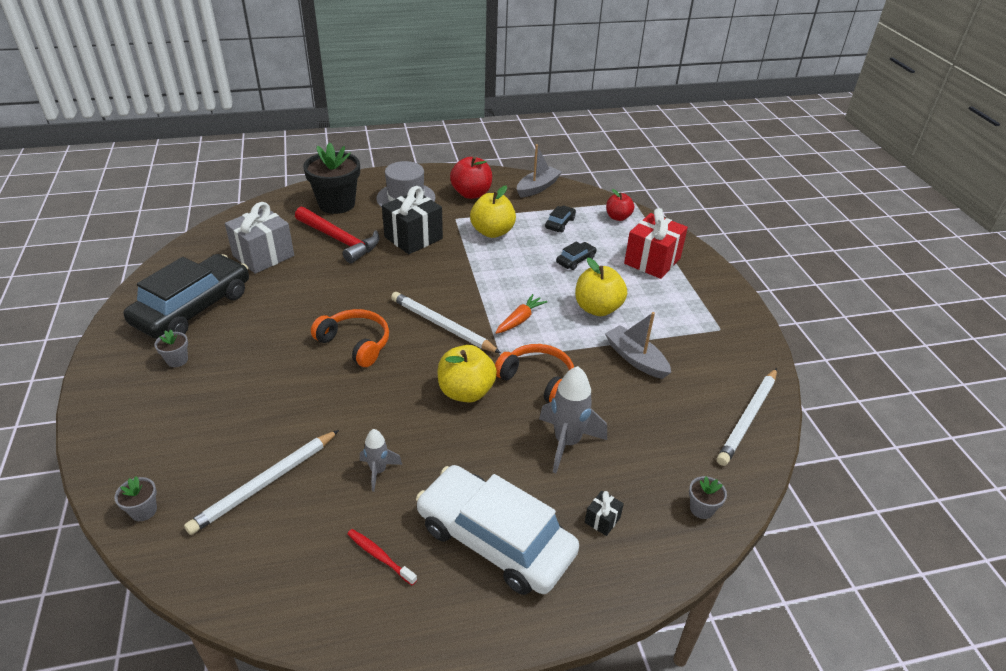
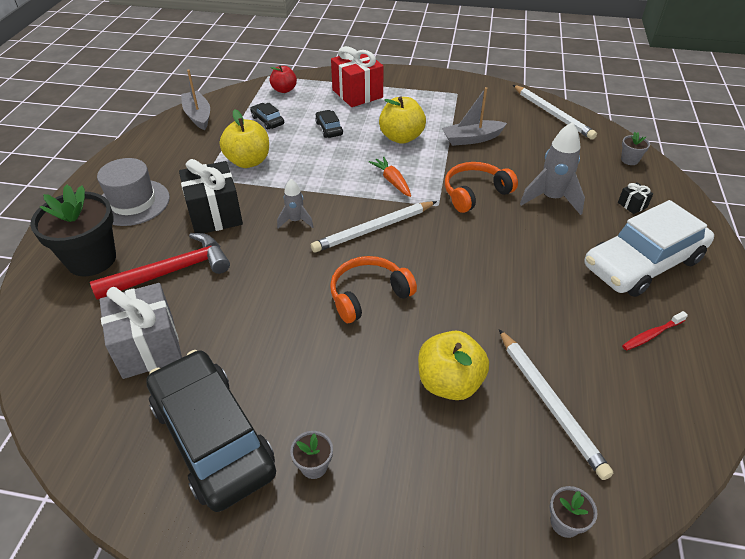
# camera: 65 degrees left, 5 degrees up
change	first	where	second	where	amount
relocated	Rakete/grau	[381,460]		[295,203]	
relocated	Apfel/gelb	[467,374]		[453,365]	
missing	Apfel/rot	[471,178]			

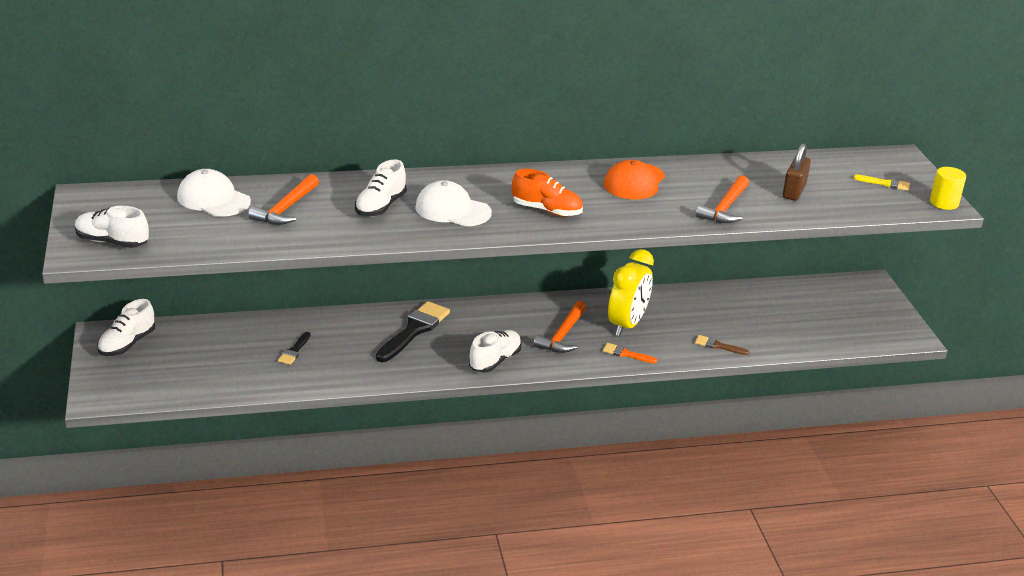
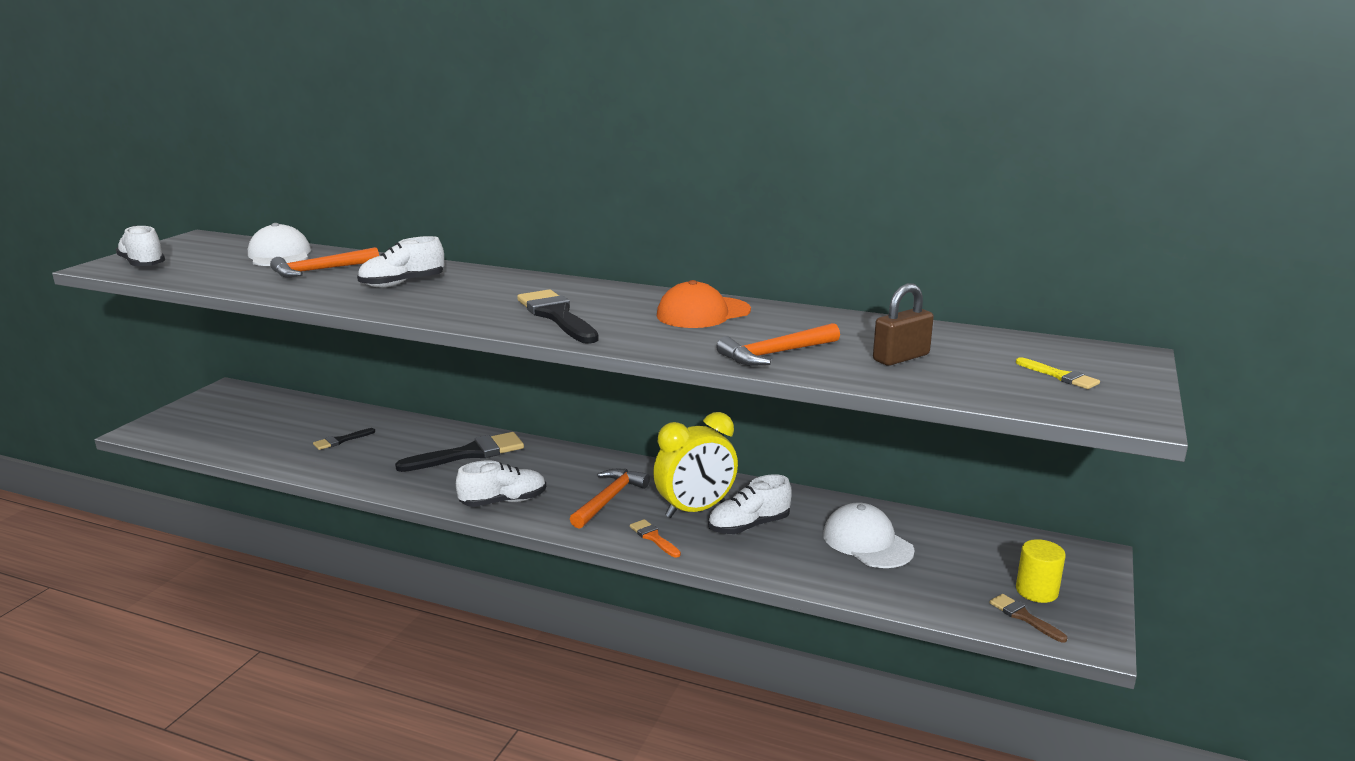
# camera: 35 degrees right, 10 degrees down
change	first	where	second	where	amount
relocated	Schuh/weiß	[126,327]		[750,504]	
relocated	Kappe/weiß	[453,203]		[869,535]	
exchanged	Schuh/orange	[547,193]	Pinsel/schwarz	[558,316]	
spun	Hammer/orange	[559,327]		[610,499]	150 degrees clockwise
relocated	Pinsel/braun	[722,345]		[1028,618]	
relocated	Vollzylinder/gelb	[948,188]		[1041,571]	

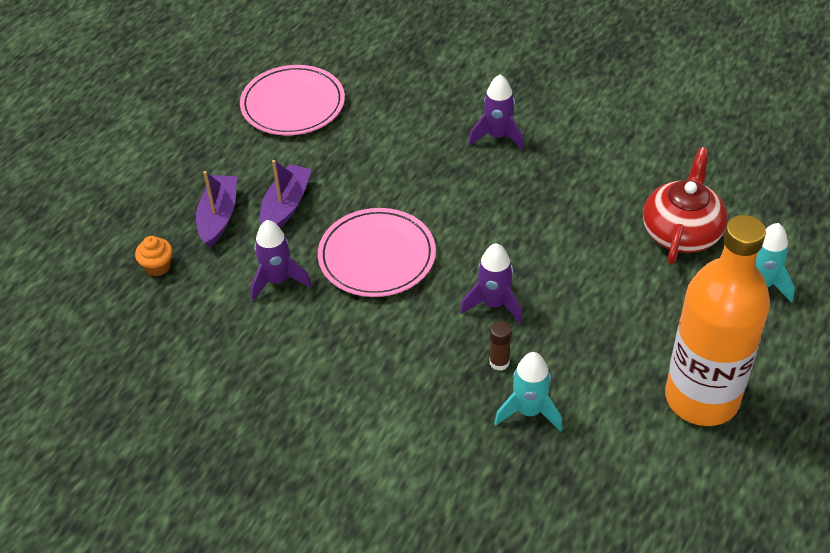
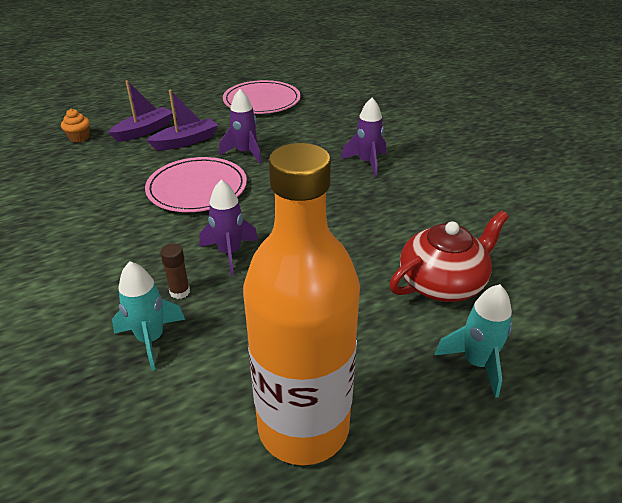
# camera: 35 degrees right, 10 degrees down
change	first	where	second	where	amount
relocated	Rakete/lila	[281,260]		[240,126]	

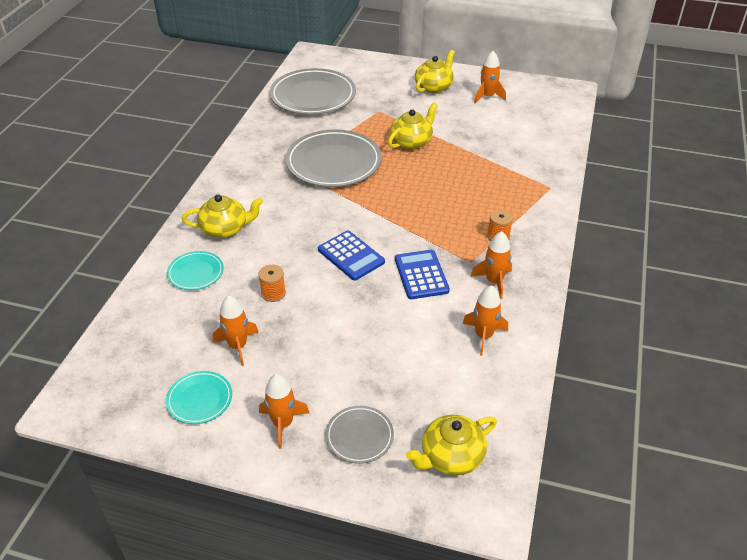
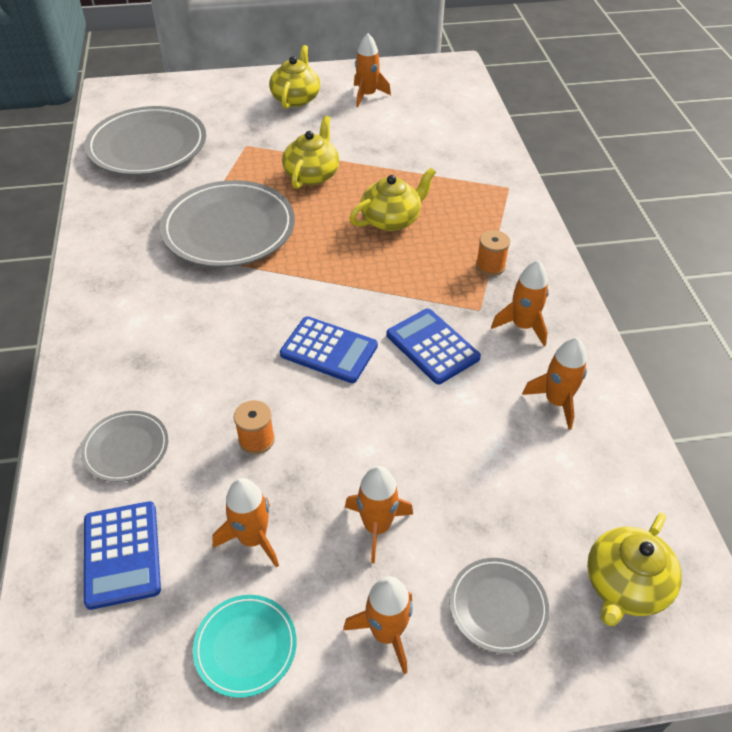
# camera: 25 degrees left, 5 degrees up
change	first	where	second	where	amount
colour	Teller/türkis	[195,270]	Teller/grau	[124,446]	
relocated	Teekanne/gelb	[222,216]		[392,199]	
appeared			Taschenrechner/blau	[122,555]	
appeared			Rakete/orange	[379,514]	

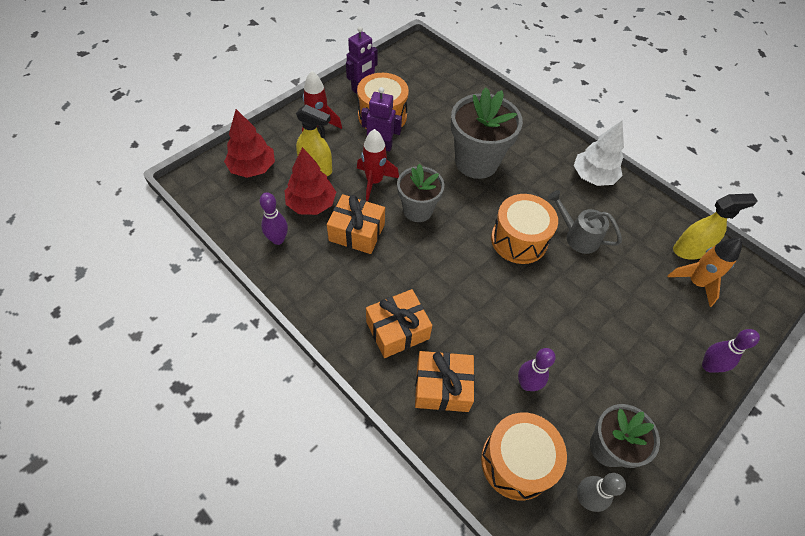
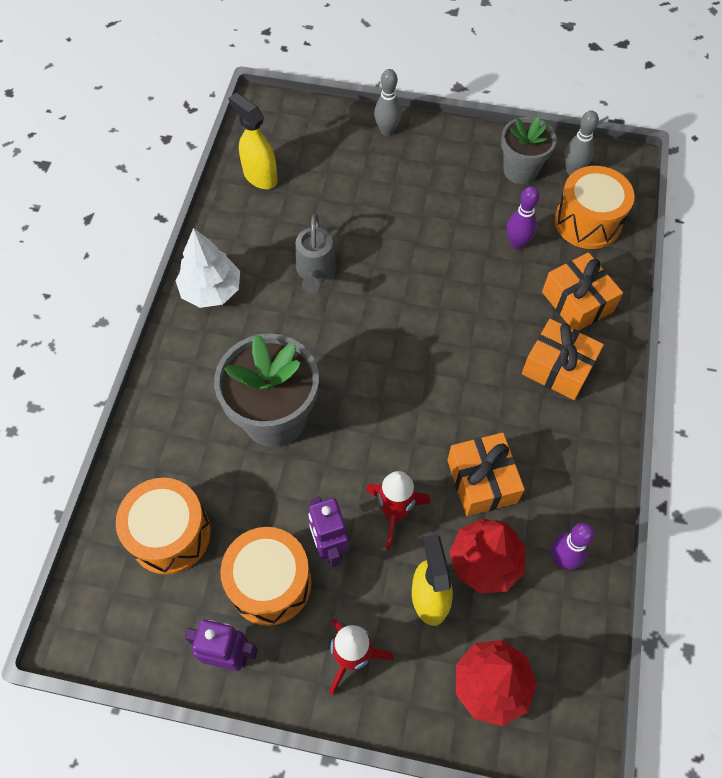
# camera: 120 degrees left, 5 degrees up
change	first	where	second	where	amount
missing	Blumentopf/grau	[420,193]			
relocated	Trommel/orange	[524,229]		[163,526]	
missing	Rakete/orange	[705,272]			
colour	Bowlingkegel/lila	[731,351]	Bowlingkegel/grau	[388,102]	

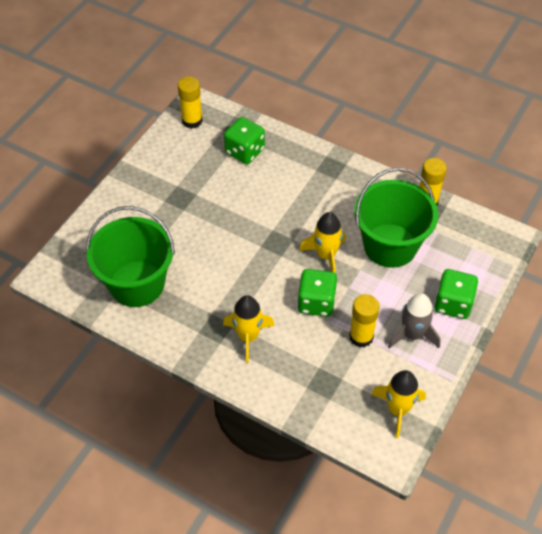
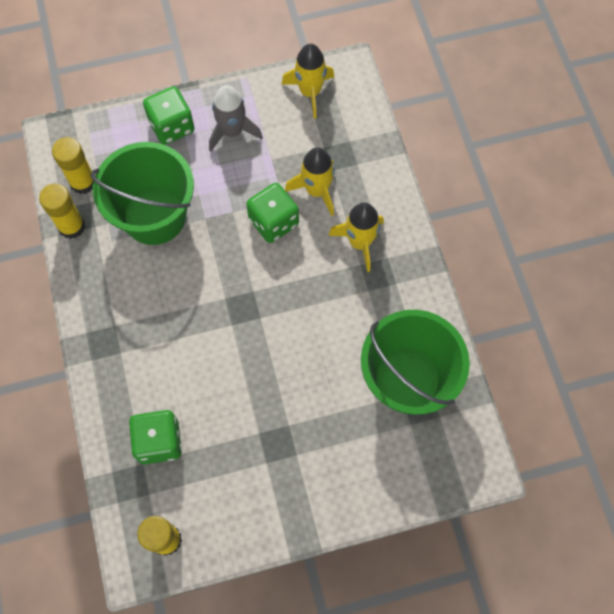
# camera: 135 degrees left, 15 degrees up
change	first	where	second	where	amount
relocated	Rakete/gelb	[322,242]		[310,181]	
relocated	Klebestift/gelb	[364,320]		[73,165]	

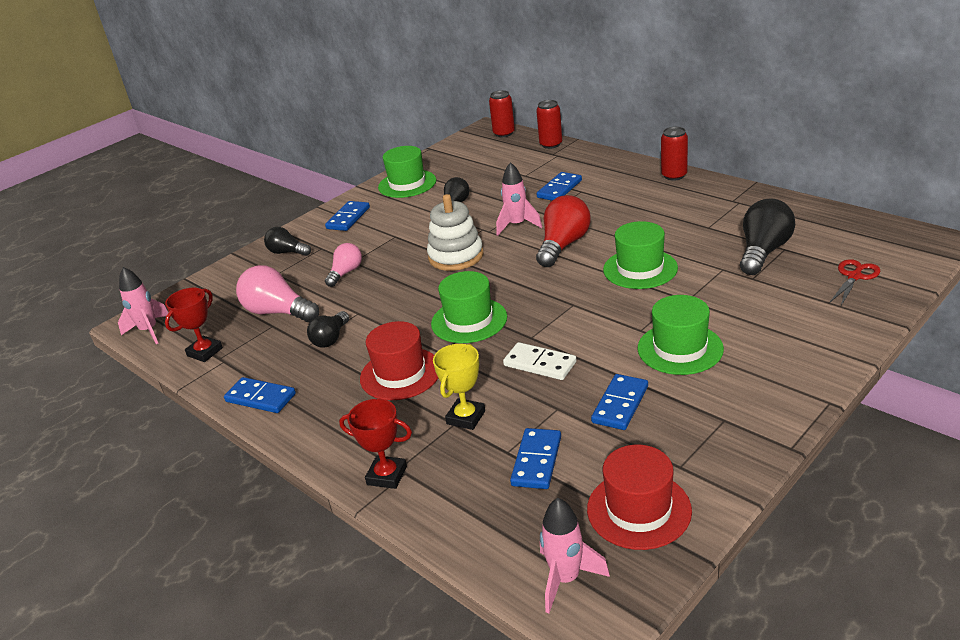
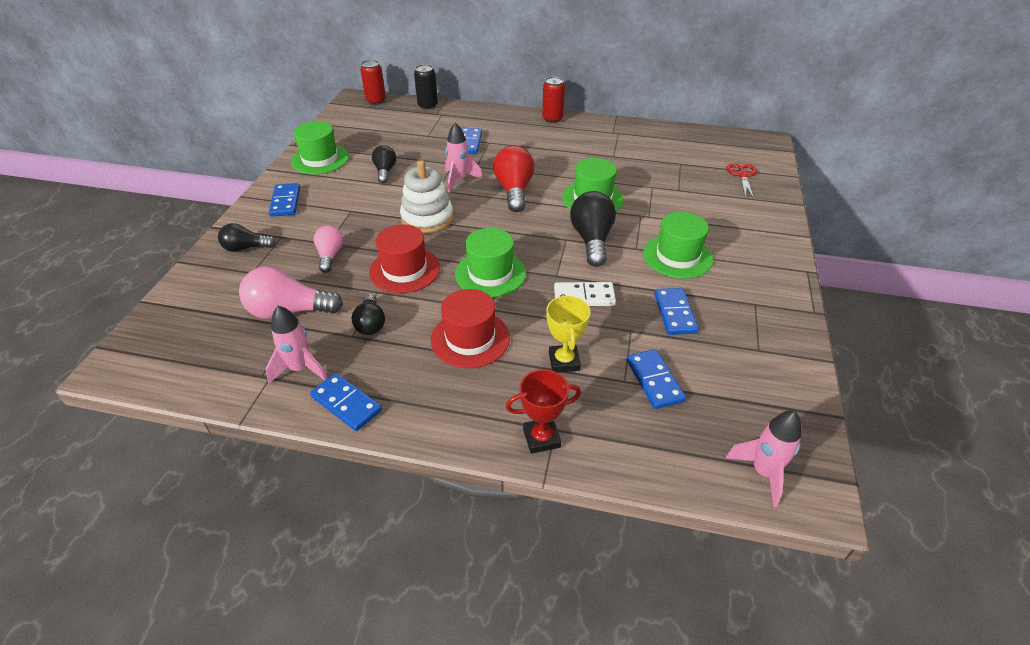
# camera: 35 degrees left, 10 degrees up
change	first	where	second	where	amount
relocated	Rakete/rosa	[143,305]		[296,344]	
missing	Pokal/rot	[194,325]			
spun	Dominostein/blau	[260,395]		[346,402]	45 degrees clockwise
colour	Dose/rot	[549,124]	Dose/schwarz	[426,87]	
relocated	Hut/rot	[639,497]		[404,258]	
relocated	Glühbirne/schwarz	[767,236]		[593,229]	

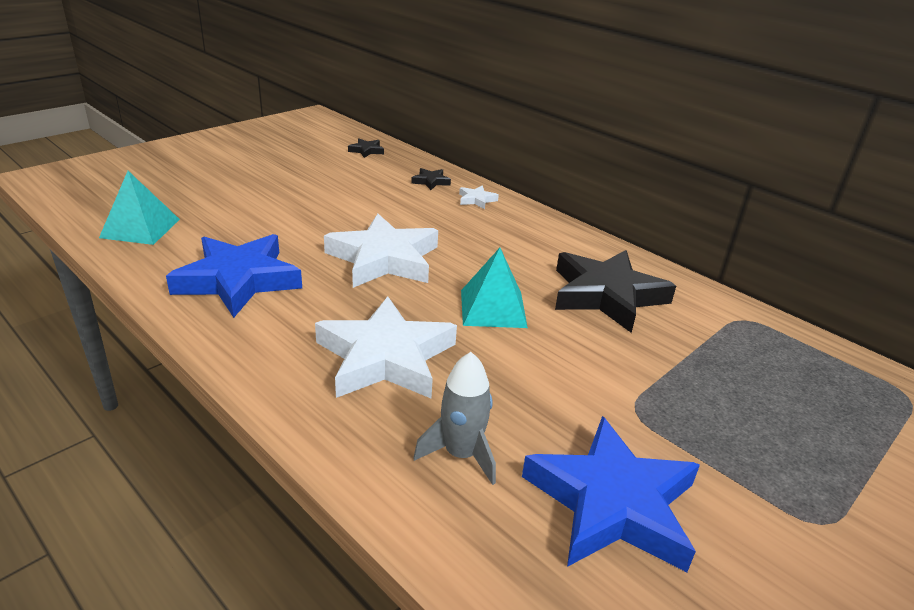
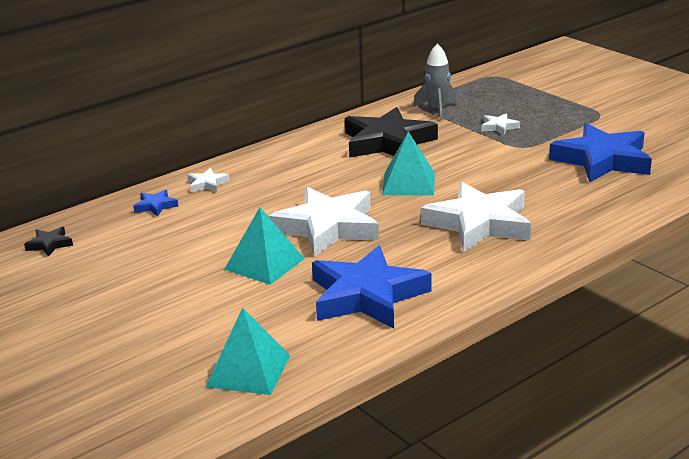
# camera: 80 degrees left, 5 degrees down
change	first	where	second	where	amount
colour	Stern/schwarz	[431,179]	Stern/blau	[155,203]	
relocated	Rakete/grau	[454,418]		[435,81]	
appeared			Pyramide/türkis	[264,246]	
appeared			Stern/weiß	[501,124]	

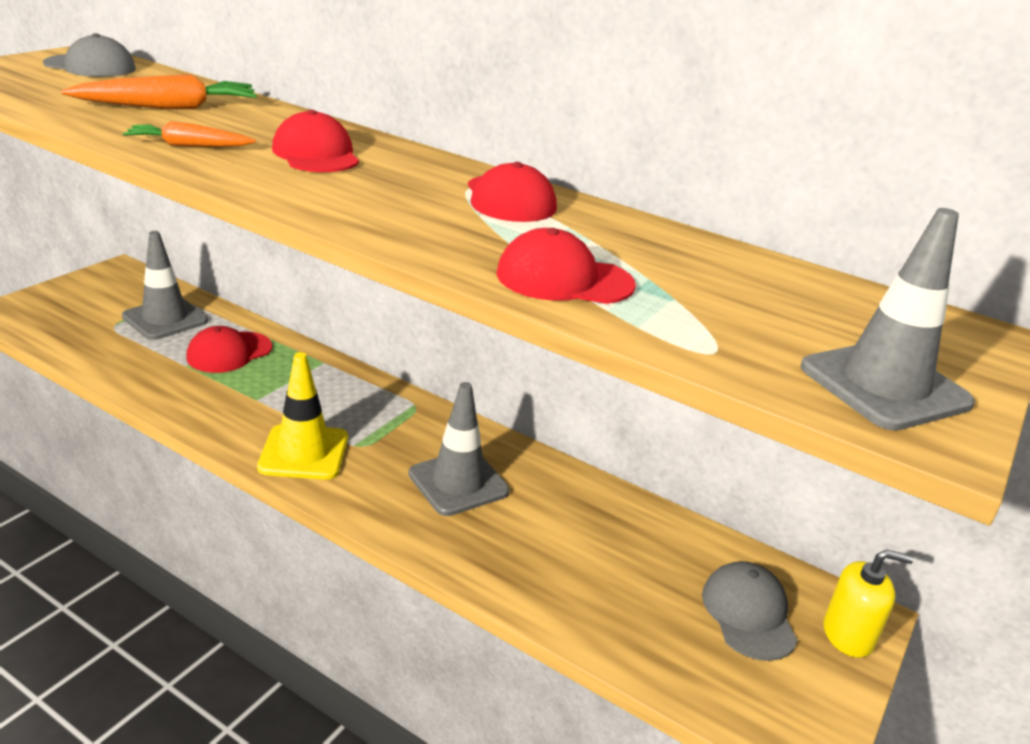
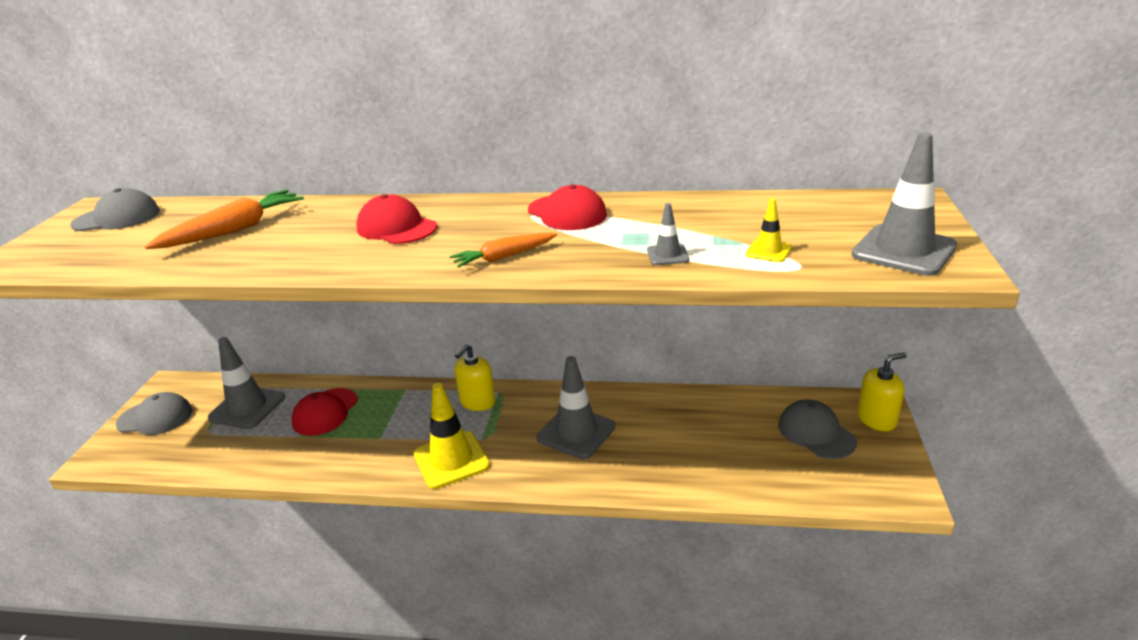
# camera: 20 degrees left, 0 degrees up
change	first	where	second	where	amount
relocated	Karotte/orange	[189,134]		[503,250]	
exchanged	Kappe/rot	[566,266]	Leitkegel/grau	[668,234]	
appeared			Kappe/grau	[154,413]	
appeared			Seifenspender/gelb	[474,377]	
appeared			Leitkegel/gelb	[769,230]	

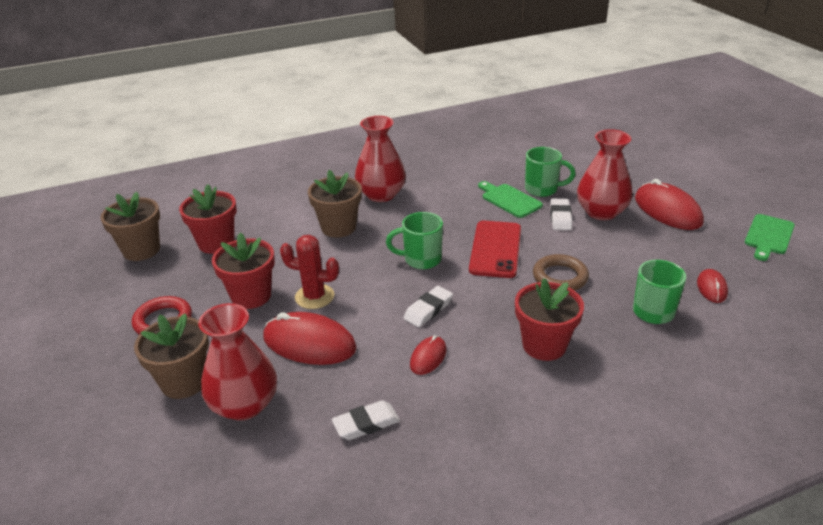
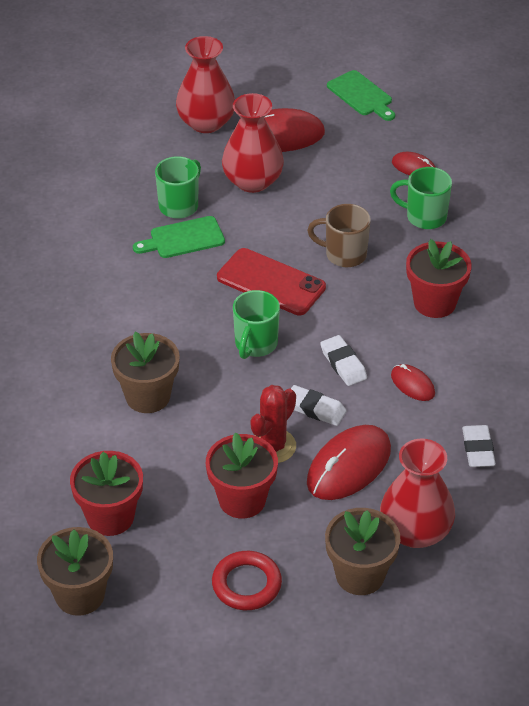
# camera: 70 degrees left, 10 degrees up
change	first	where	second	where	amount
relocated	Vase/rot	[380,159]		[205,84]	
exchanged	Ring/braun	[561,272]	Tasse/braun	[339,235]	
relocated	Radiergummi/weiß	[561,214]		[319,405]	

